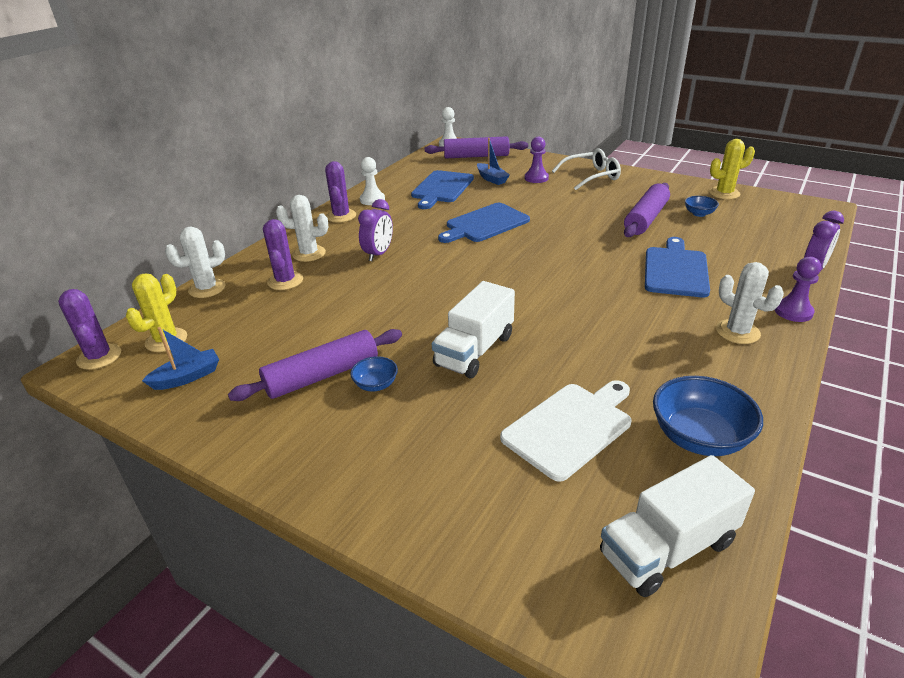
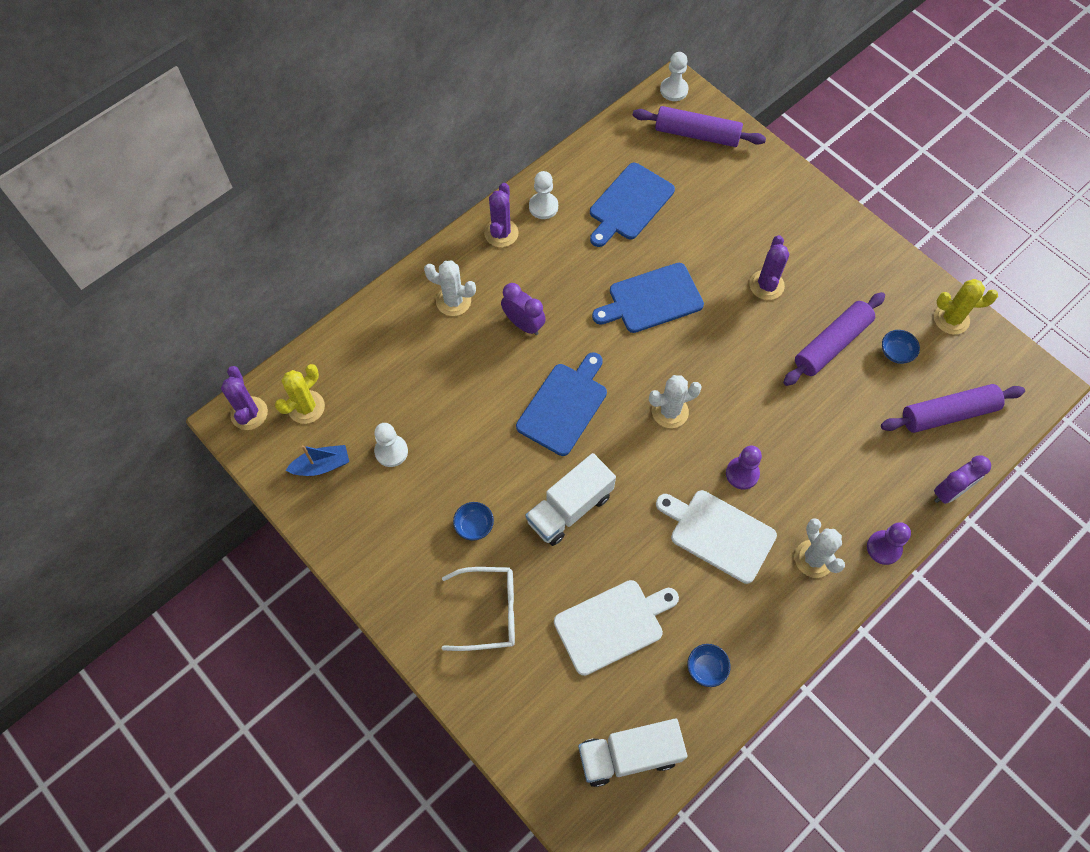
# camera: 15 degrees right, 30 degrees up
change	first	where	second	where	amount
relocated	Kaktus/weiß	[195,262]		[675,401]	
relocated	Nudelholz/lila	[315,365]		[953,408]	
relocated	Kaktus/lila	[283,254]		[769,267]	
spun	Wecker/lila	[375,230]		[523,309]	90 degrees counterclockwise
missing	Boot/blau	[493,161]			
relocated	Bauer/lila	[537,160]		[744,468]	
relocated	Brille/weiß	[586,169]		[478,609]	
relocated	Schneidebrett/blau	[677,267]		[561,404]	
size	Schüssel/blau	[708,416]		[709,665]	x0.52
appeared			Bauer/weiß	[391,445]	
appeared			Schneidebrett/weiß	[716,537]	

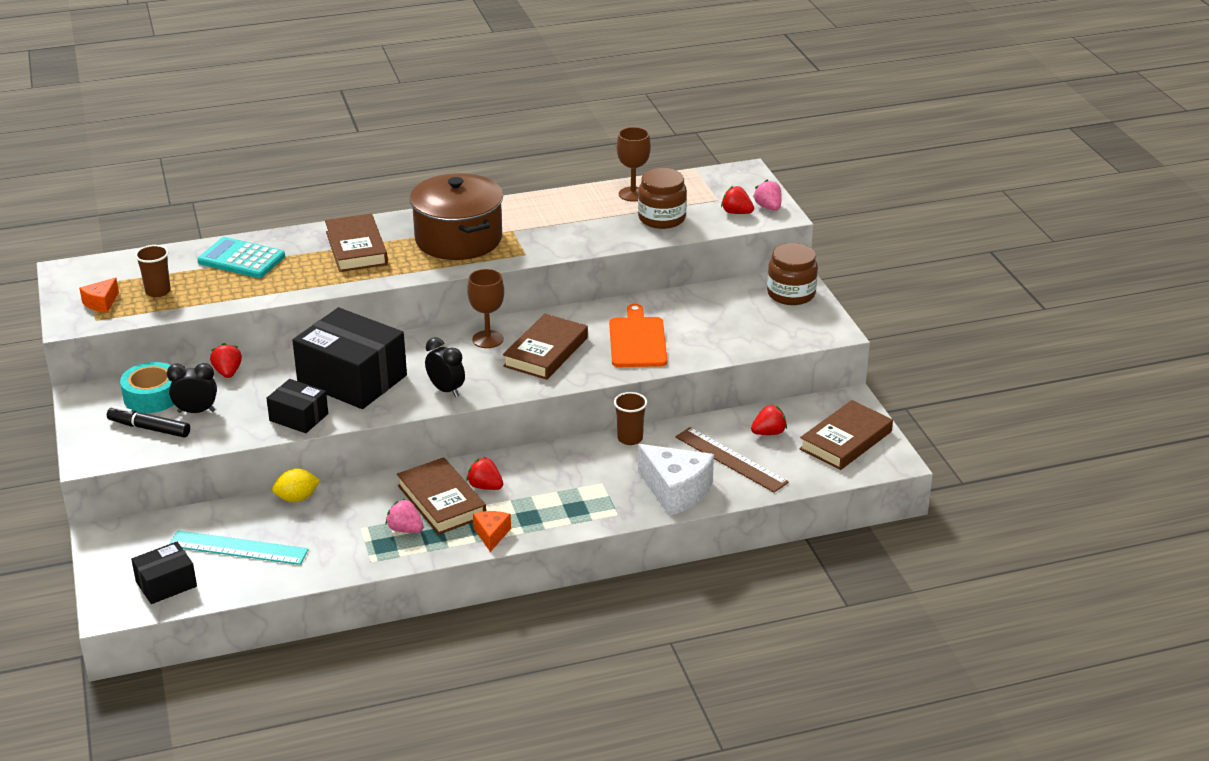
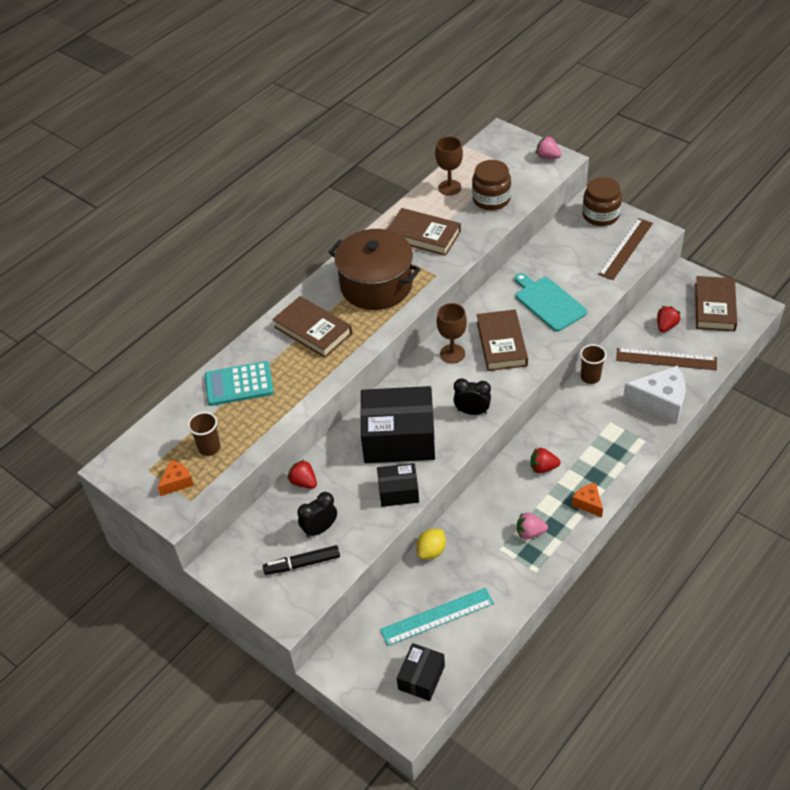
# camera: 30 degrees left, 15 degrees up
change	first	where	second	where	amount
spun	Käse/orange	[99,295]		[176,478]	135 degrees counterclockwise
missing	Klebeband/türkis	[147,387]			
relocated	Buch/braun	[441,496]		[424,232]	
colour	Schneidebrett/orange	[638,335]	Schneidebrett/türkis	[551,302]	
missing	Erdbeere/rot	[737,200]			
appeared			Lineal/braun	[625,249]	

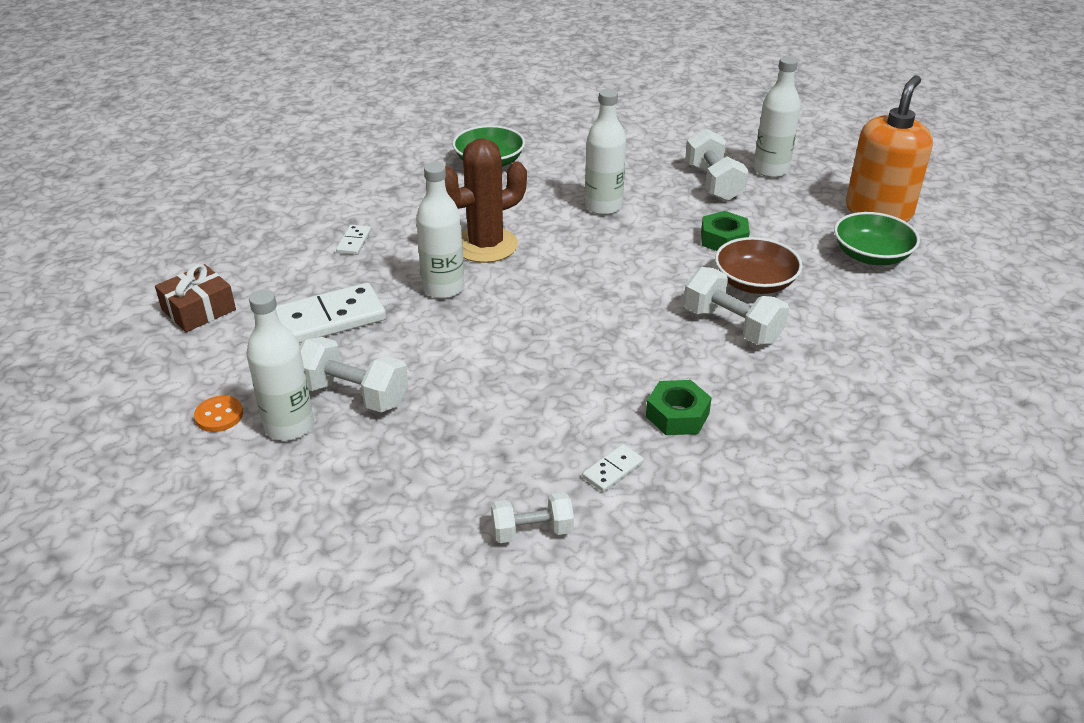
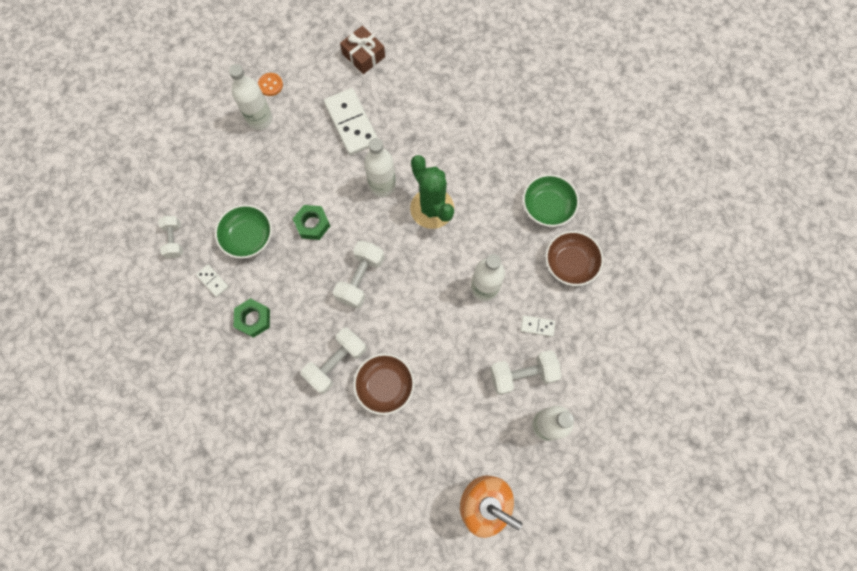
# camera: 90 degrees right, 35 degrees up
change	first	where	second	where	amount
relocated	Hantel/weiß	[354,374]		[359,274]	
relocated	Dominostein/weiß	[353,240]		[538,326]	
colour	Kaktus/braun	[486,200]	Kaktus/grün	[432,192]	
relocated	Sechskantmutter/grün	[725,231]		[311,222]	
relocated	Schüssel/grün	[877,238]		[243,232]	
appeared			Schüssel/braun	[575,258]	

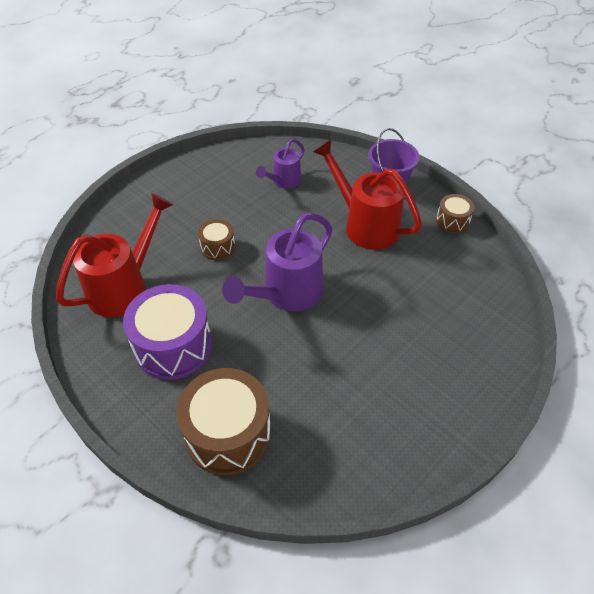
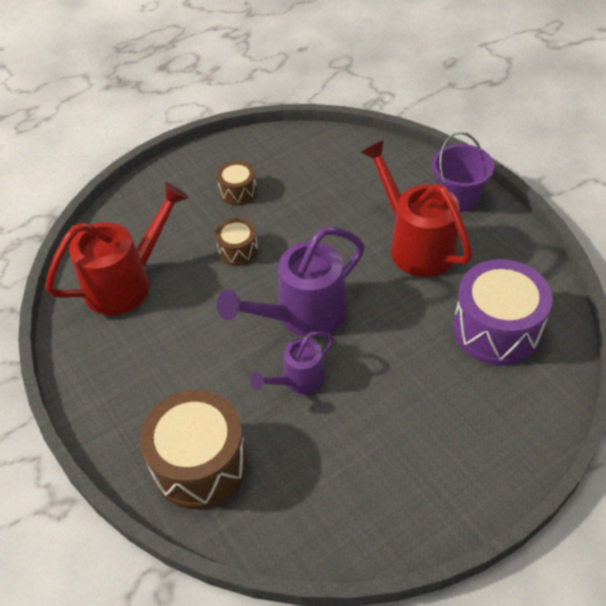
# camera: 15 degrees right, 0 degrees up
change	first	where	second	where	amount
relocated	Trommel/lila	[167,332]		[503,312]	
relocated	Gießkanne/lila	[280,164]		[292,362]	
relocated	Trommel/braun	[455,213]		[237,183]	

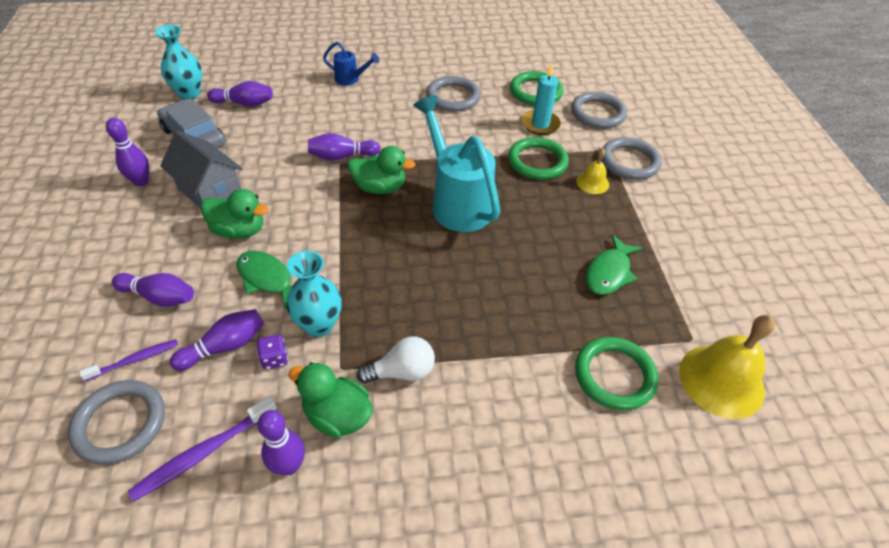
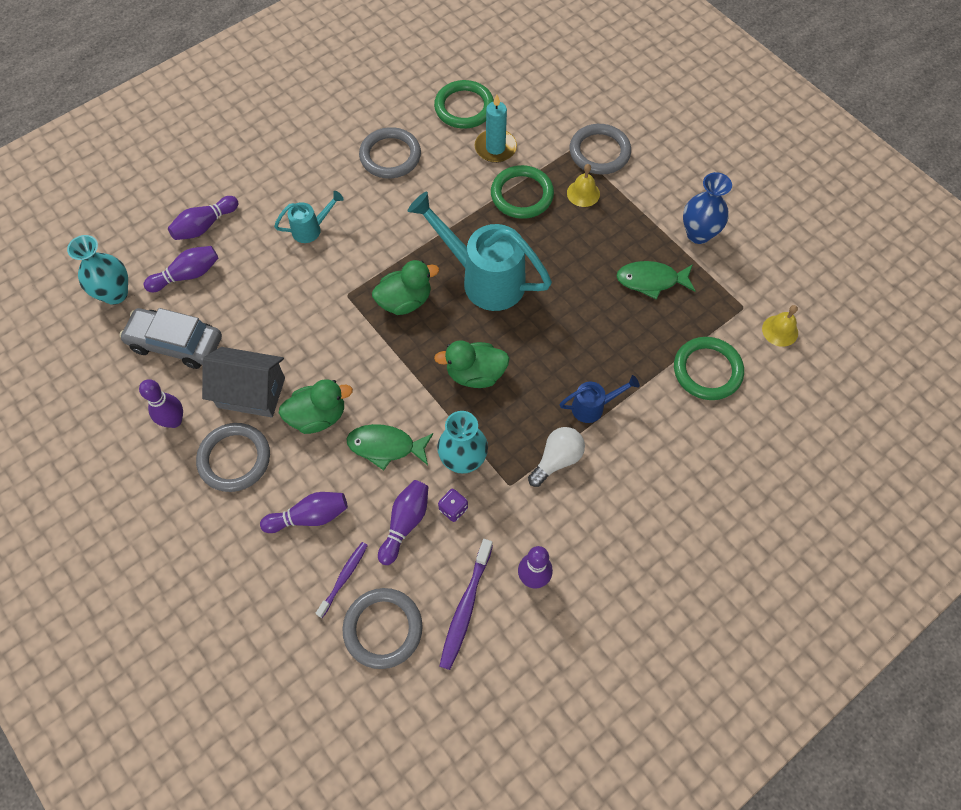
# camera: 30 degrees left, 15 degrees up
change	first	where	second	where	amount
relocated	Ente/grün	[330,400]		[472,364]	
relocated	Bowlingkegel/lila	[344,147]		[203,218]	
relocated	Gießkanne/blau	[351,63]		[599,399]	
relocated	Ring/grau	[599,110]		[233,457]	
spun	Fisch/grün	[614,264]		[655,280]	90 degrees clockwise
size	Glocke/gelb	[727,367]		[780,326]	x0.52
appeared			Gießkanne/türkis	[309,217]	
appeared			Vase/blau	[707,208]	

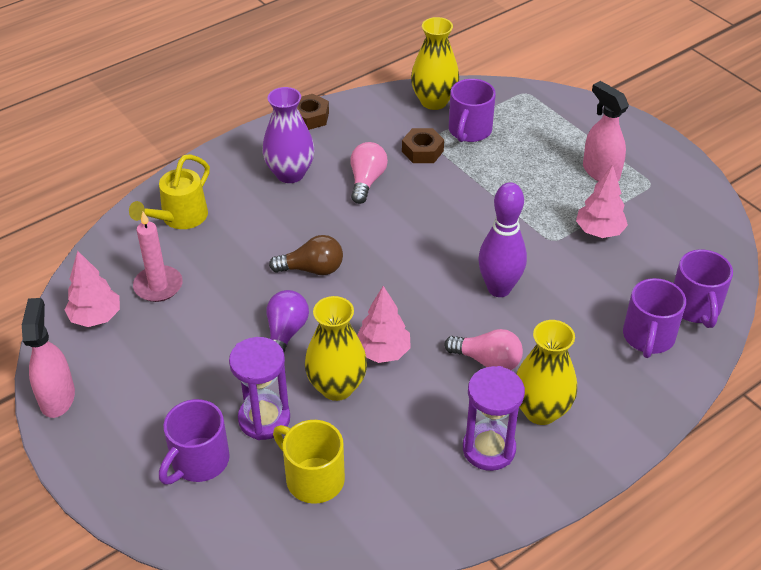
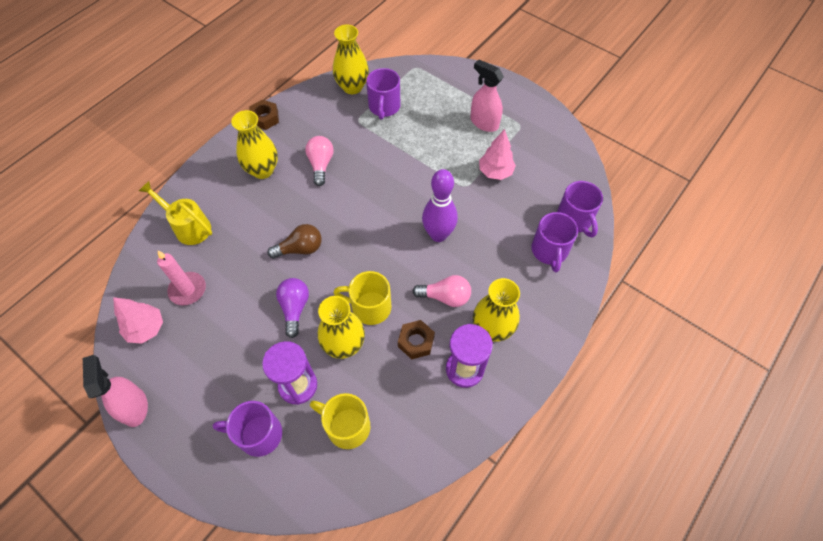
# camera: 15 degrees left, 15 degrees up
change	first	where	second	where	amount
spun	Gießkanne/gelb	[169,191]		[175,213]	105 degrees clockwise
spun	Tasse/lila	[194,442]		[247,429]	75 degrees clockwise
colour	Vase/lila	[288,135]	Vase/gelb	[254,144]	
exchanged	Baum/rosa	[384,324]	Tasse/gelb	[362,298]	
relocated	Sechskantmutter/braun	[423,145]		[416,339]	

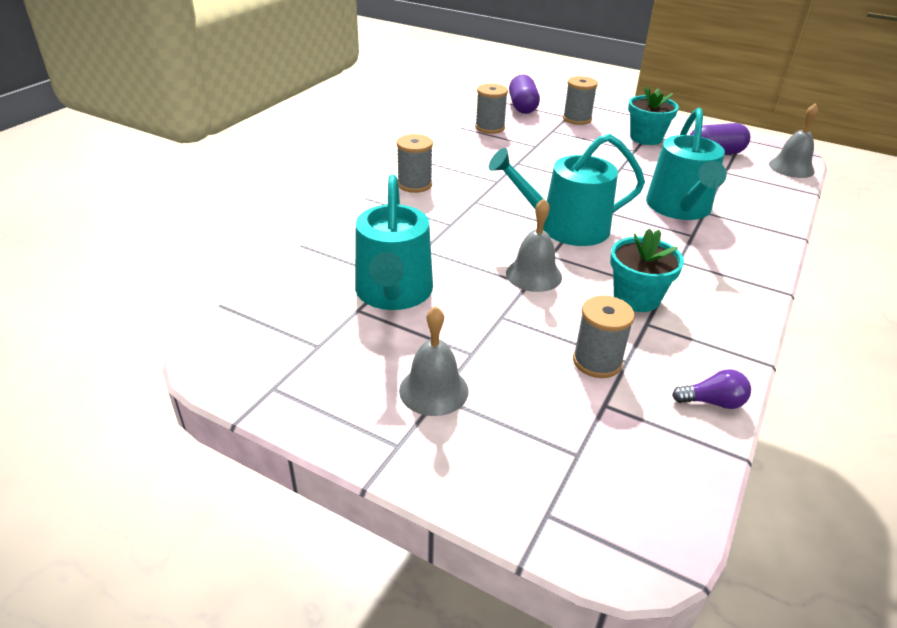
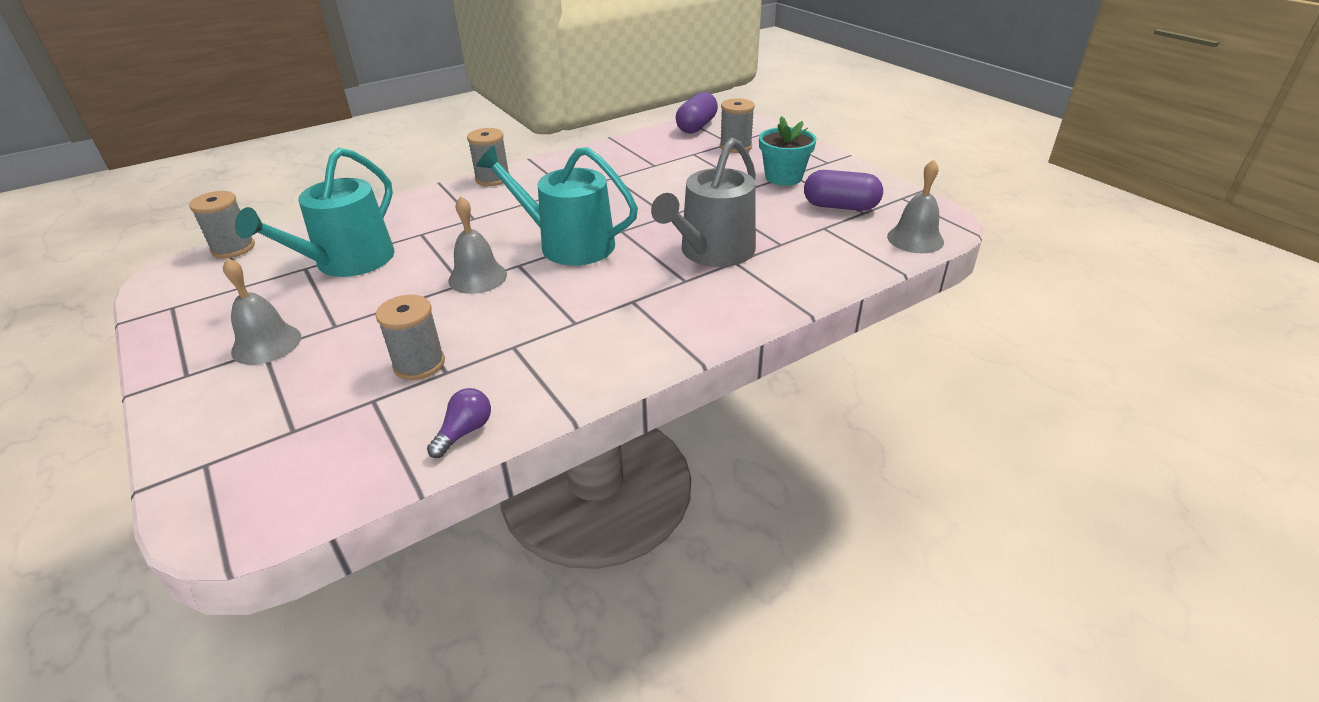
# camera: 30 degrees right, 0 degrees up
change	first	where	second	where	amount
relocated	Garnrolle/grau	[491,109]		[222,224]	
missing	Blumentopf/türkis	[647,270]			
colour	Gießkanne/türkis	[686,164]	Gießkanne/grau	[703,202]	
spun	Glühbirne/lila	[711,389]		[459,423]	90 degrees counterclockwise

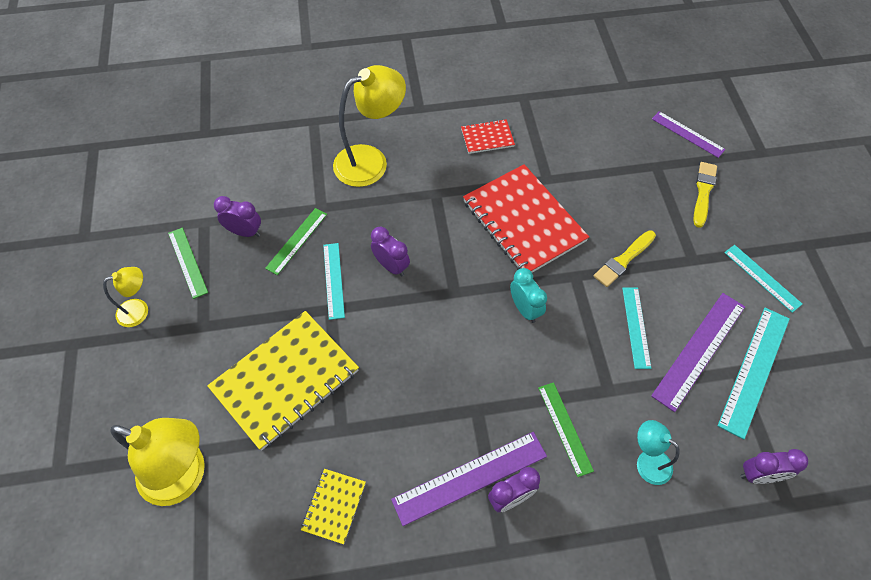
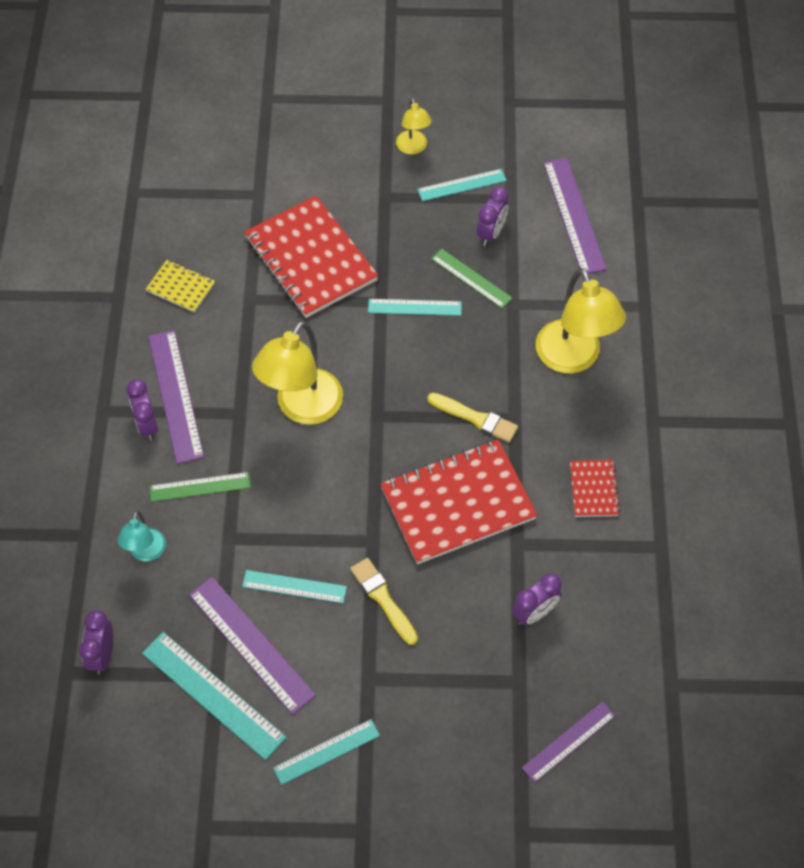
# camera: 100 degrees right, 0 degrees up
change	first	where	second	where	amount
relocated	Lampe/gelb	[157,462]		[297,373]	
colour	Lineal/grün	[188,263]	Lineal/türkis	[462,185]	
colour	Notizbuch/gelb	[283,381]	Notizbuch/rot	[311,256]	
relocated	Wecker/lila	[390,252]		[537,599]	
missing	Wecker/türkis	[528,295]			
spun	Lampe/türkis	[658,452]		[142,536]	135 degrees clockwise
relocated	Pinsel/gelb	[705,195]		[472,417]	
appeared			Lineal/lila	[575,216]	

